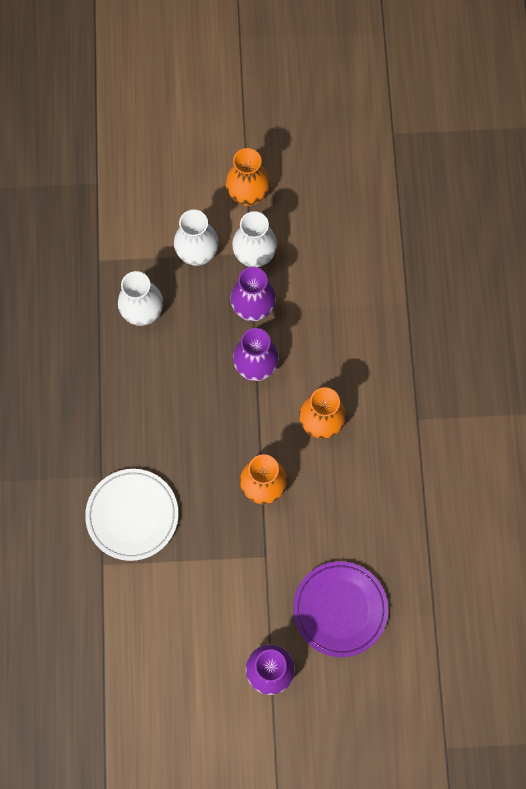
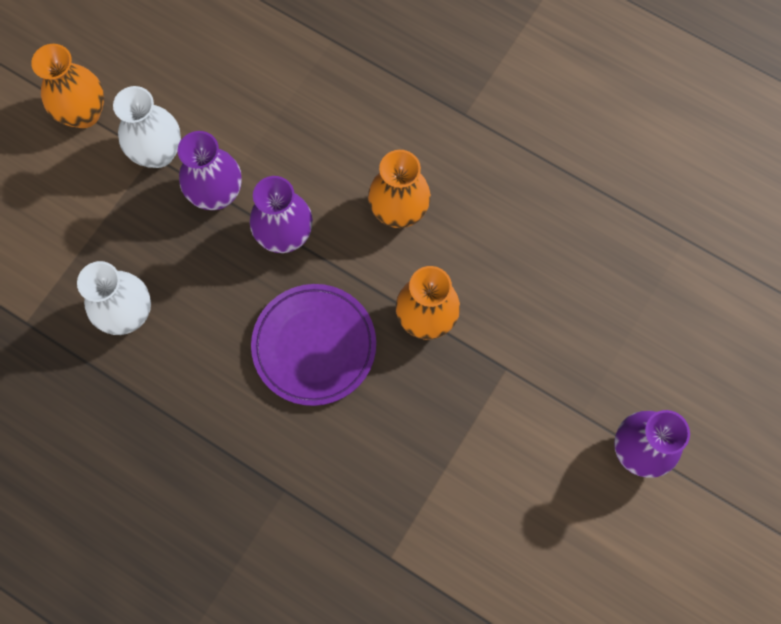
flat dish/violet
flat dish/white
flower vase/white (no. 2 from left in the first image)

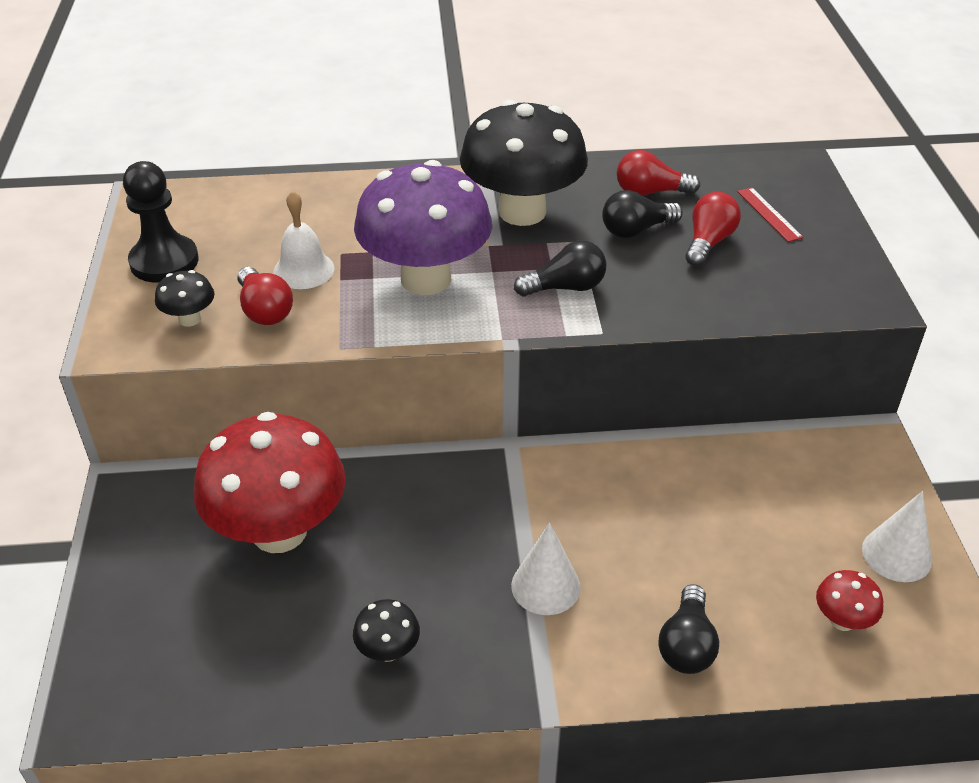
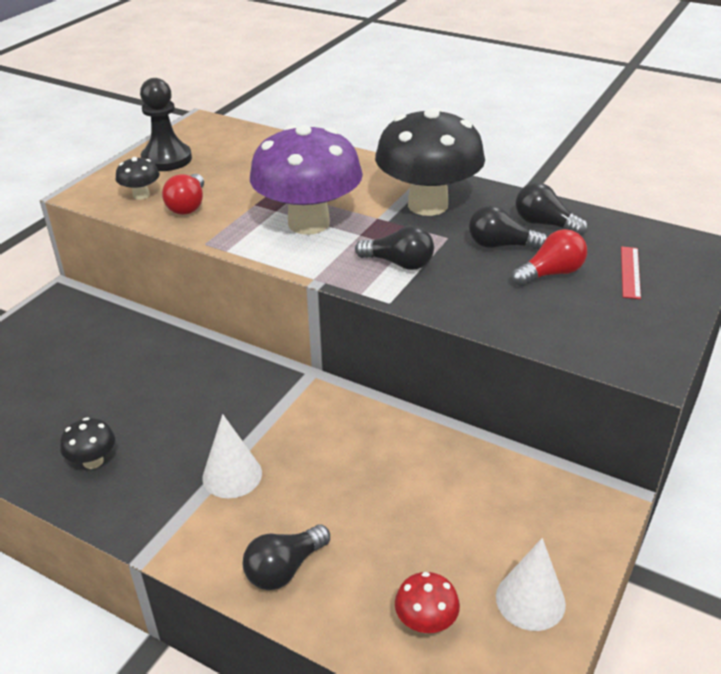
lightbulb/black (no. 4 from left)
toadstool/red (no. 1 from left in the first image)
hand bell/white

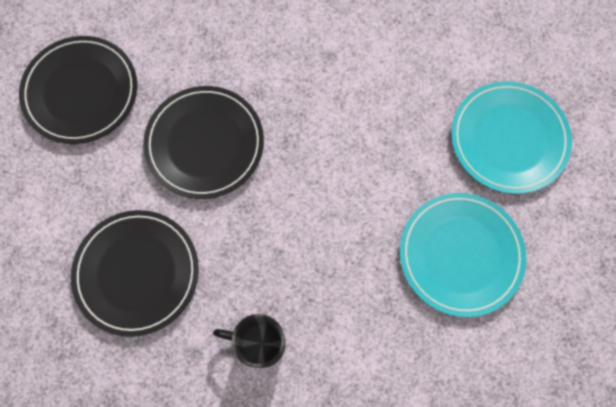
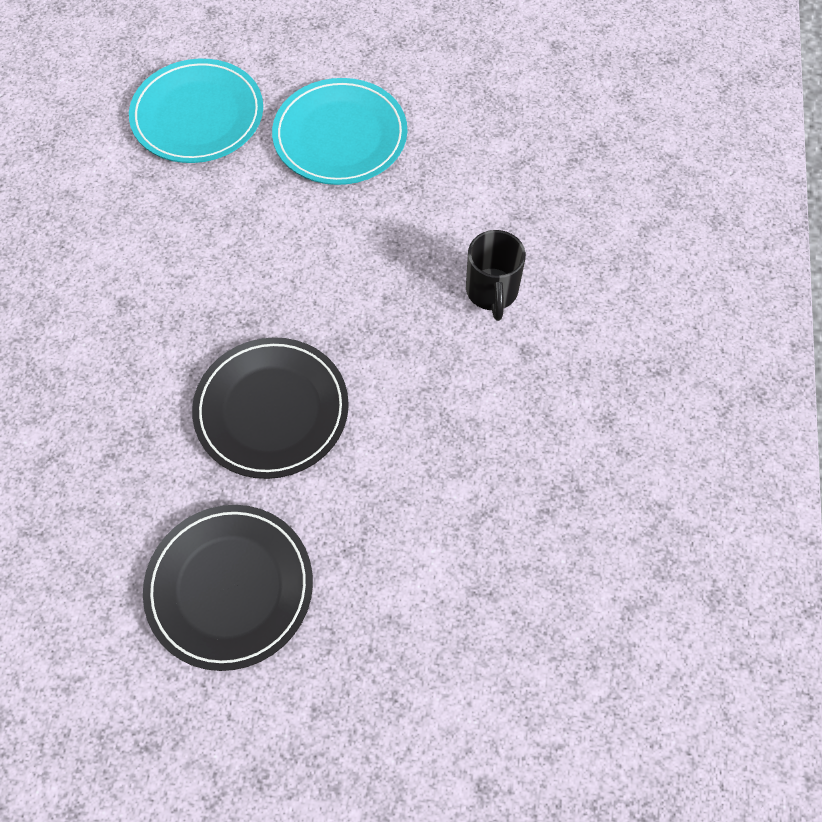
flat dish/black (no. 2 from left in the first image)

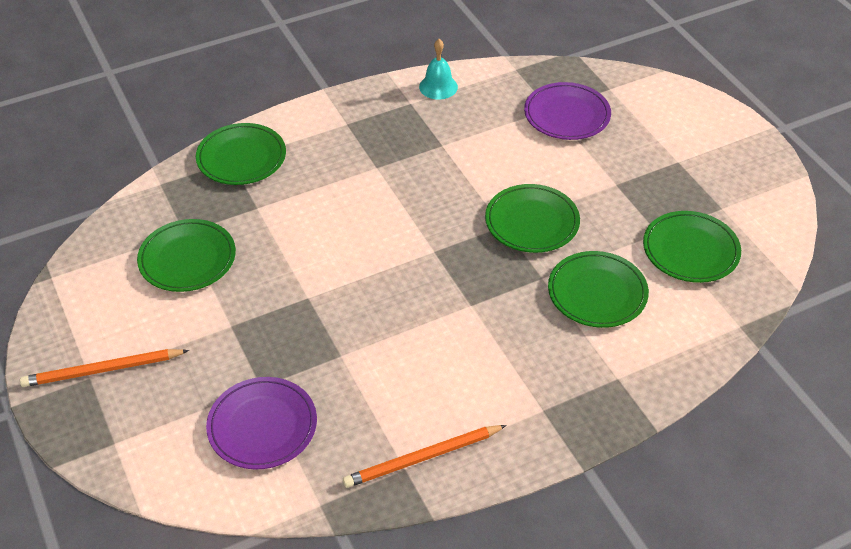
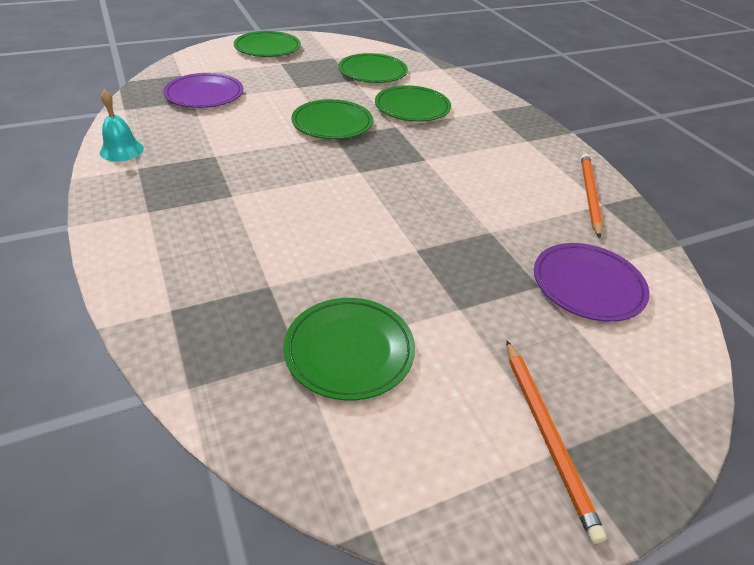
flat dish/leaf-green (no. 1 from left)
lead pencil/bright orange (no. 2 from left)

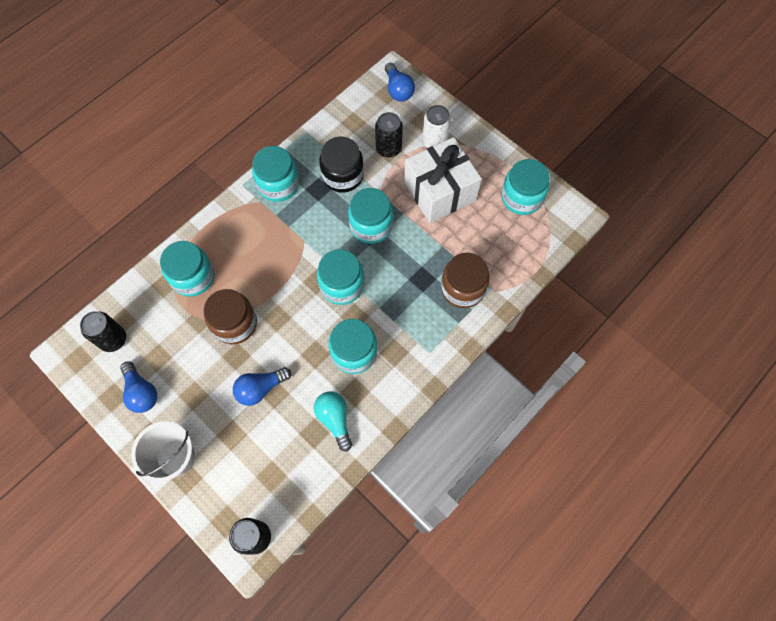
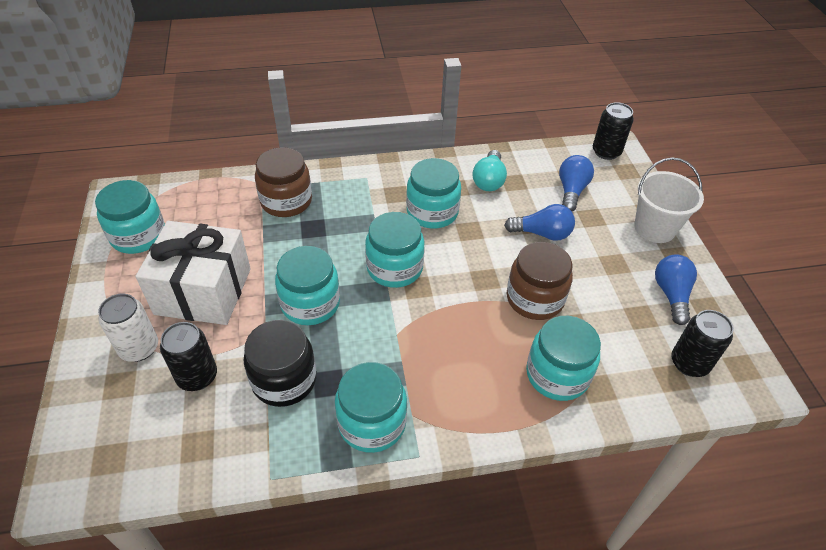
lightbulb/royal blue (no. 2 from left)

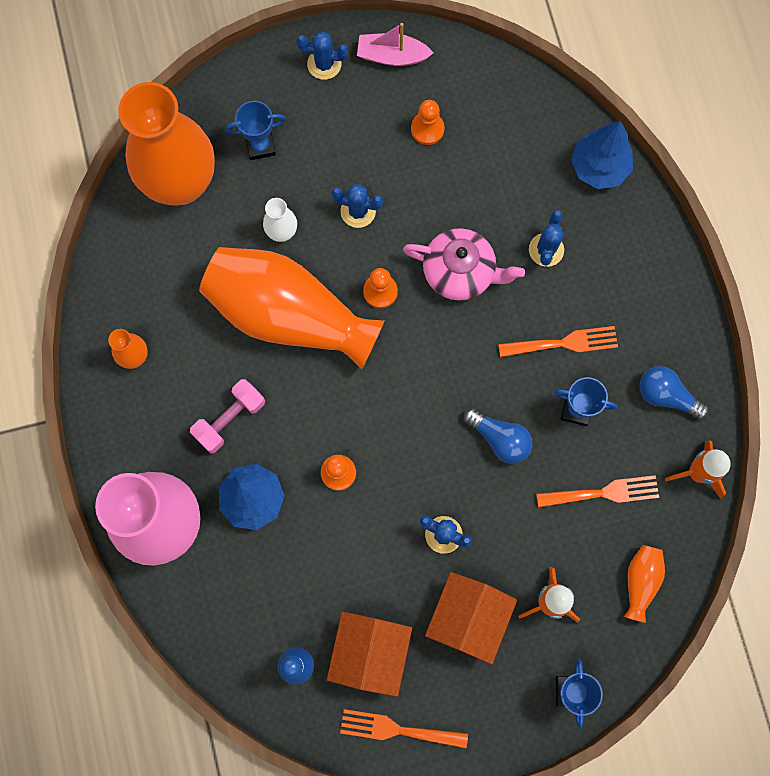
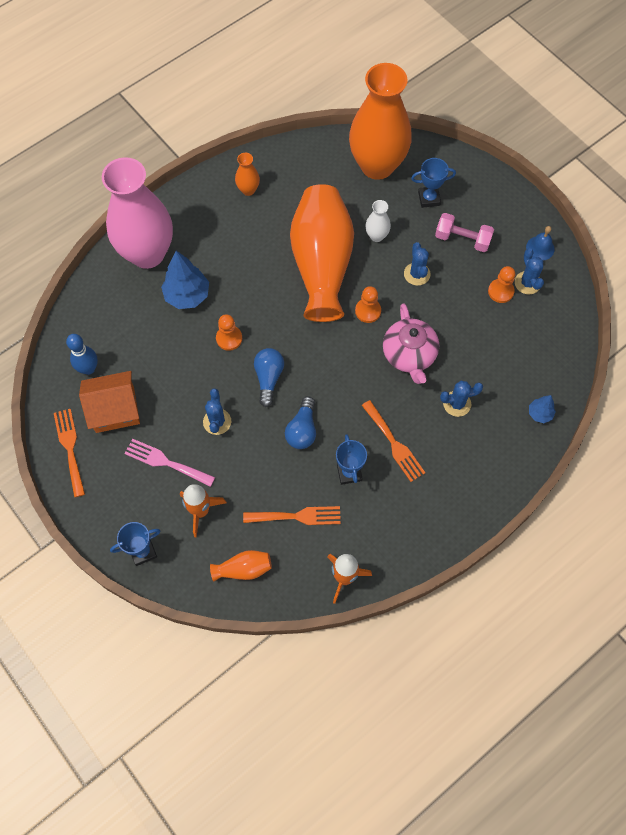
fork/rose-pink
fork/bright orange (no. 2 from left)
lightbulb/royal blue (no. 1 from left)
trophy/royal blue (no. 3 from left)
dumbbell/rose-pink
cactus/royal blue (no. 4 from left)
hand bell/royal blue
tree/royal blue (no. 2 from left)

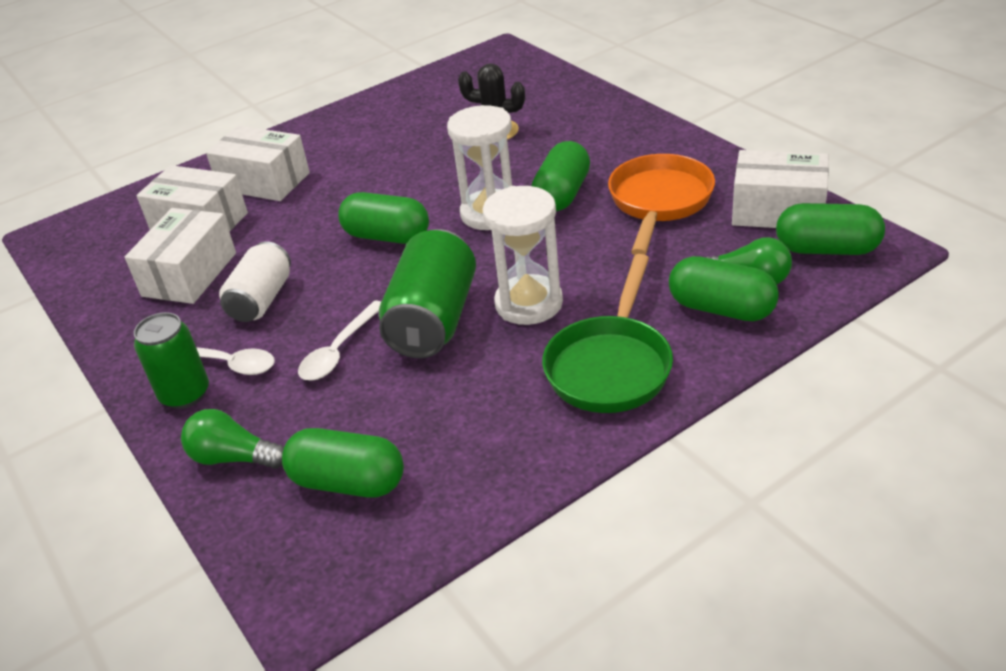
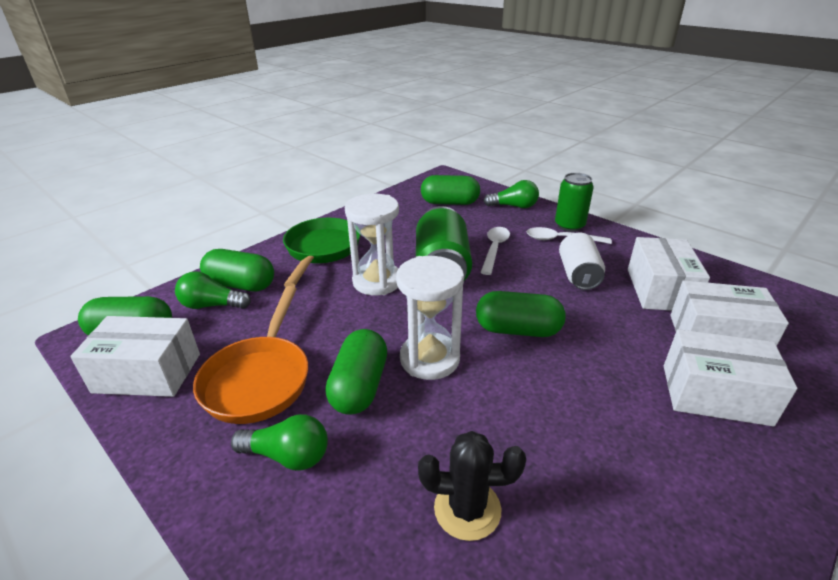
lightbulb/leaf-green (no. 2 from left)

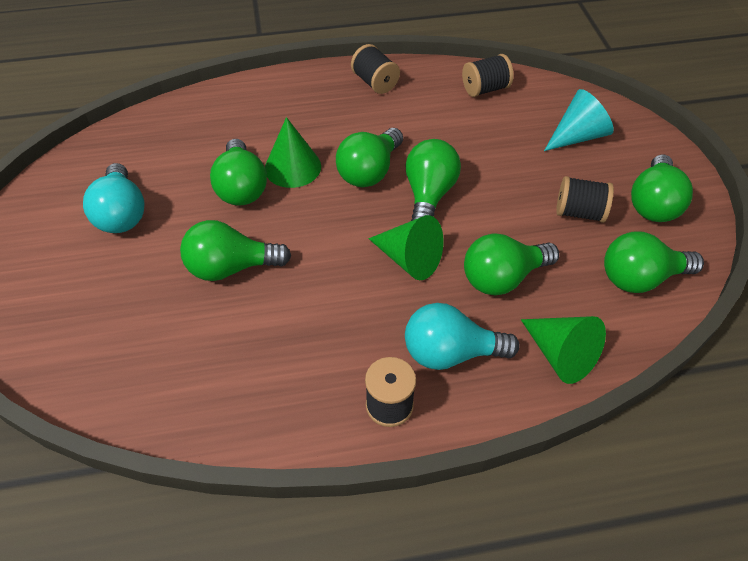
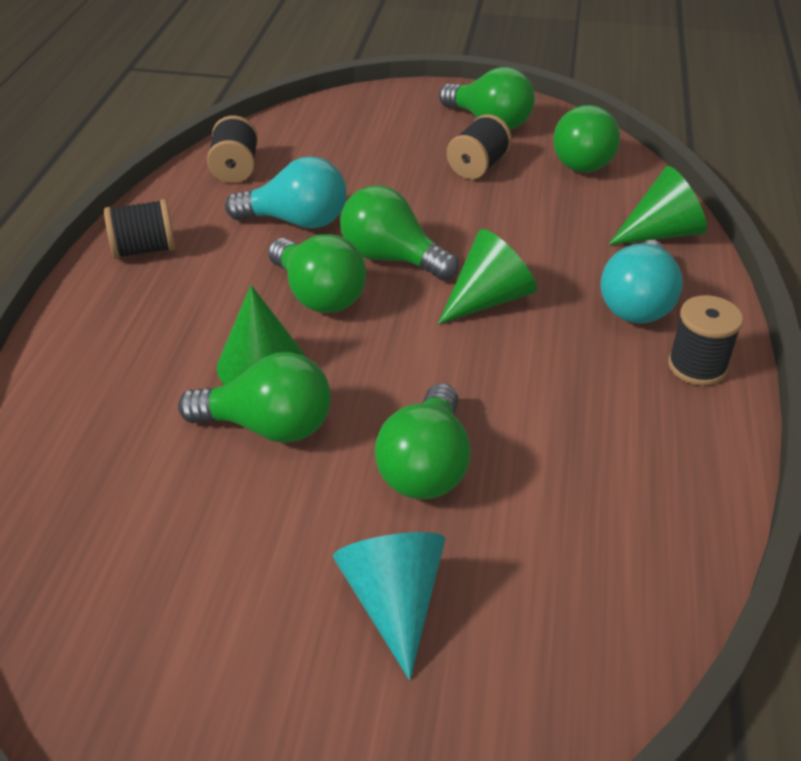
lightbulb/aqua (no. 1 from left)
cone shape/aqua
lightbulb/leaf-green (no. 5 from left in the first image)

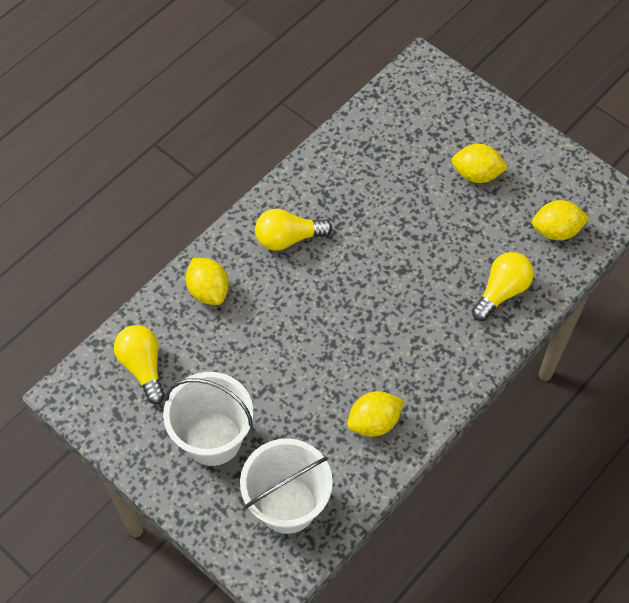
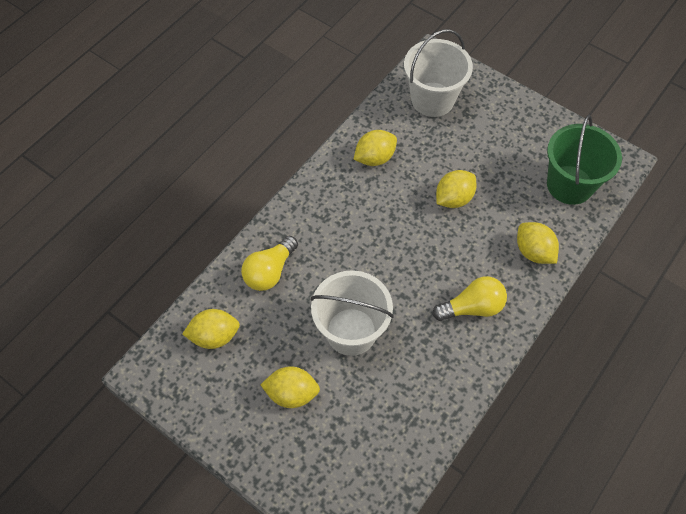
bucket/white (no. 1 from left)
citrus fruit/yellow (no. 4 from left)
bucket/leaf-green

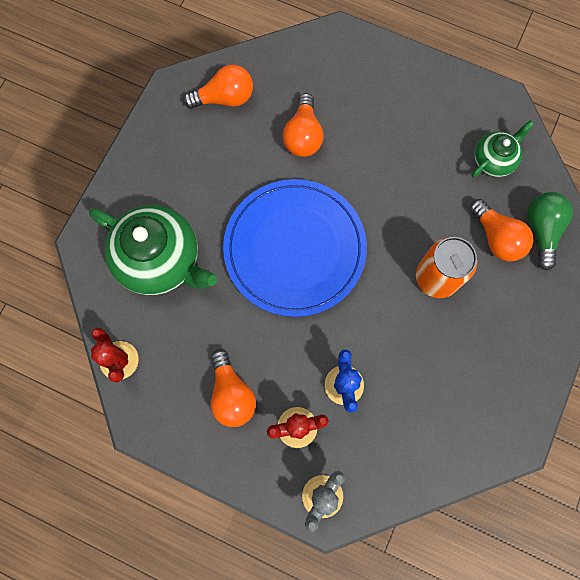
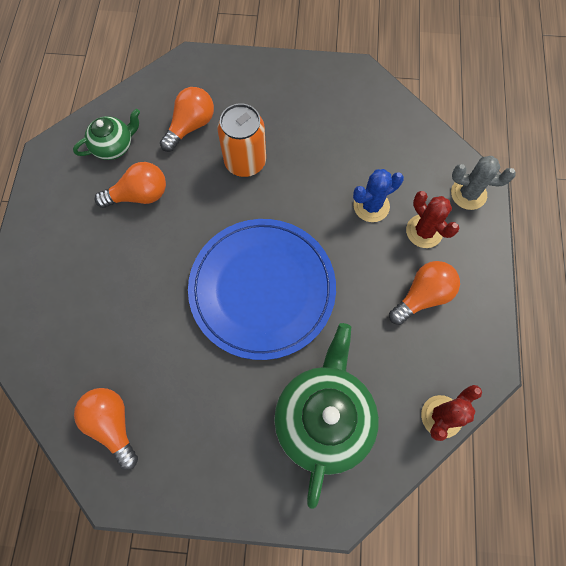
tea pot/leaf-green (no. 1 from left)
lightbulb/bright orange (no. 2 from left)
lightbulb/leaf-green

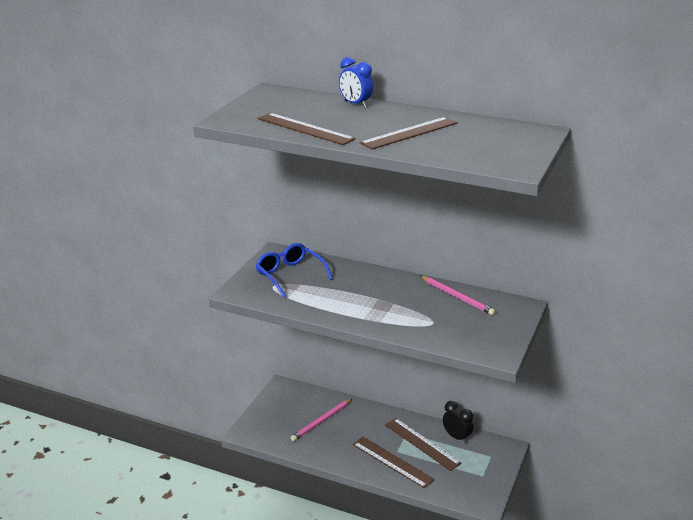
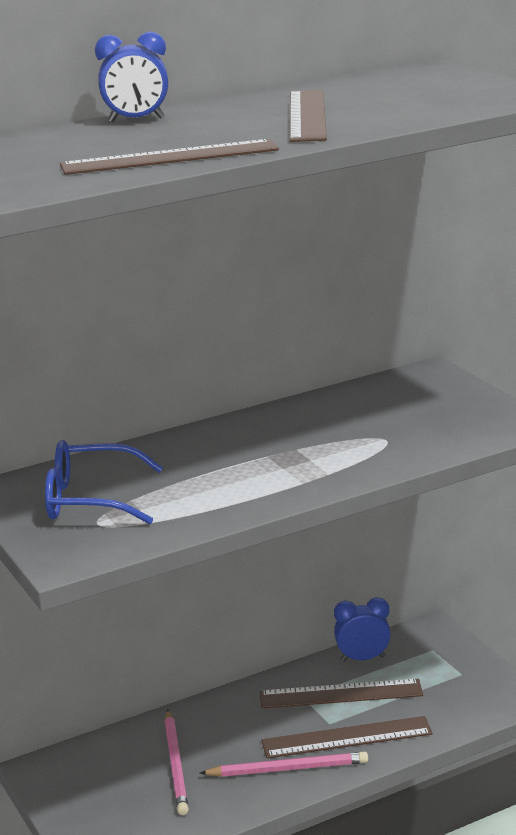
lead pencil/rose-pink (no. 2 from left)
bedside clock/royal blue (no. 2 from left)

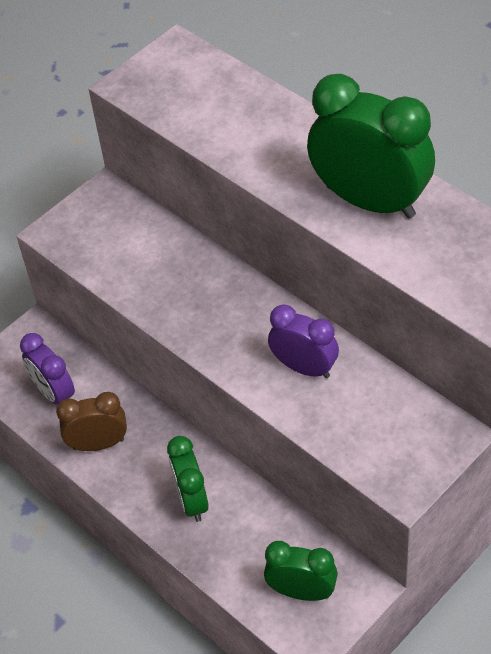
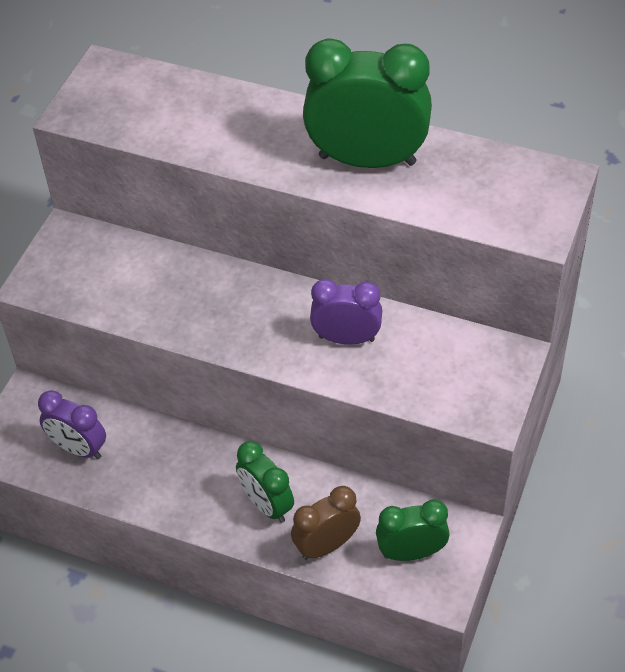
bedside clock/russet

